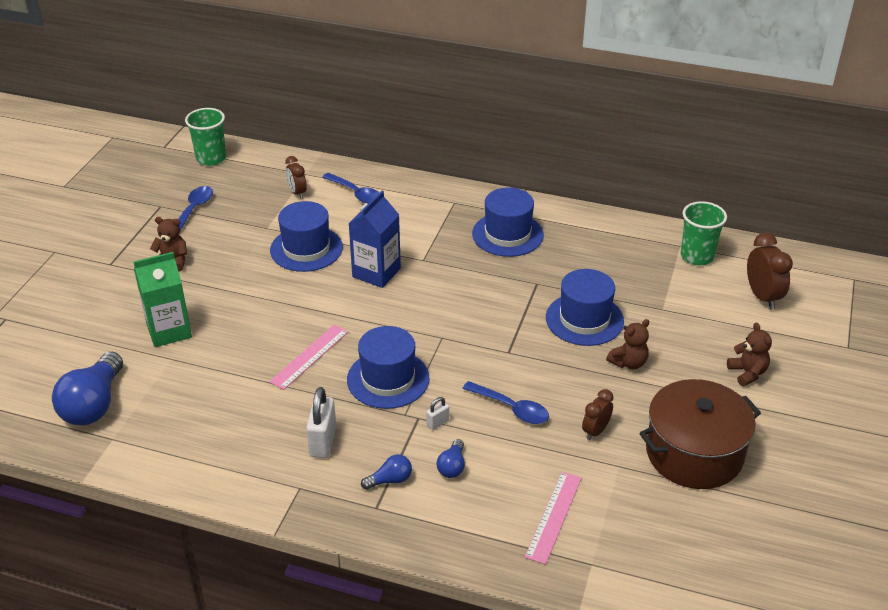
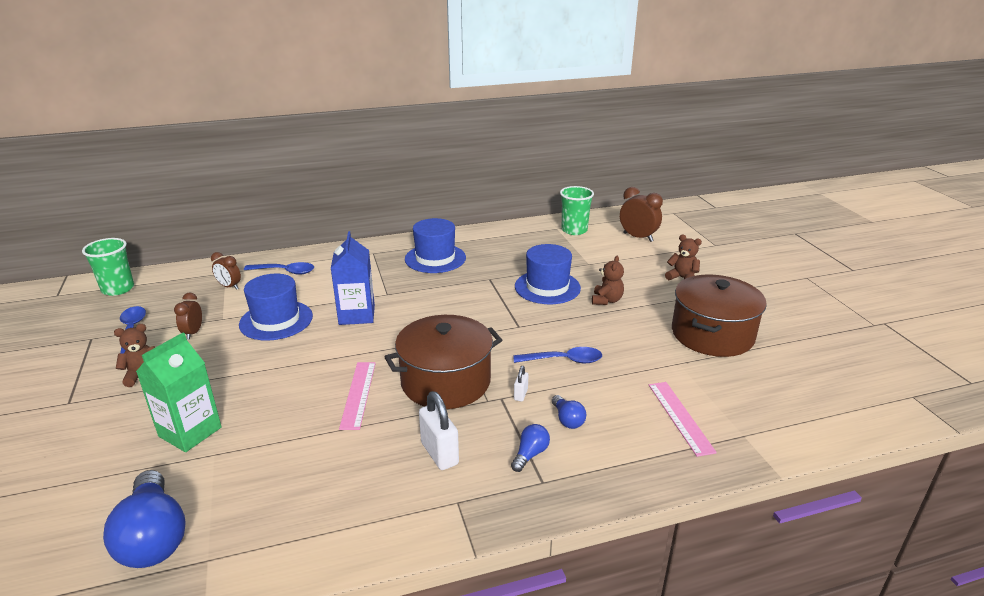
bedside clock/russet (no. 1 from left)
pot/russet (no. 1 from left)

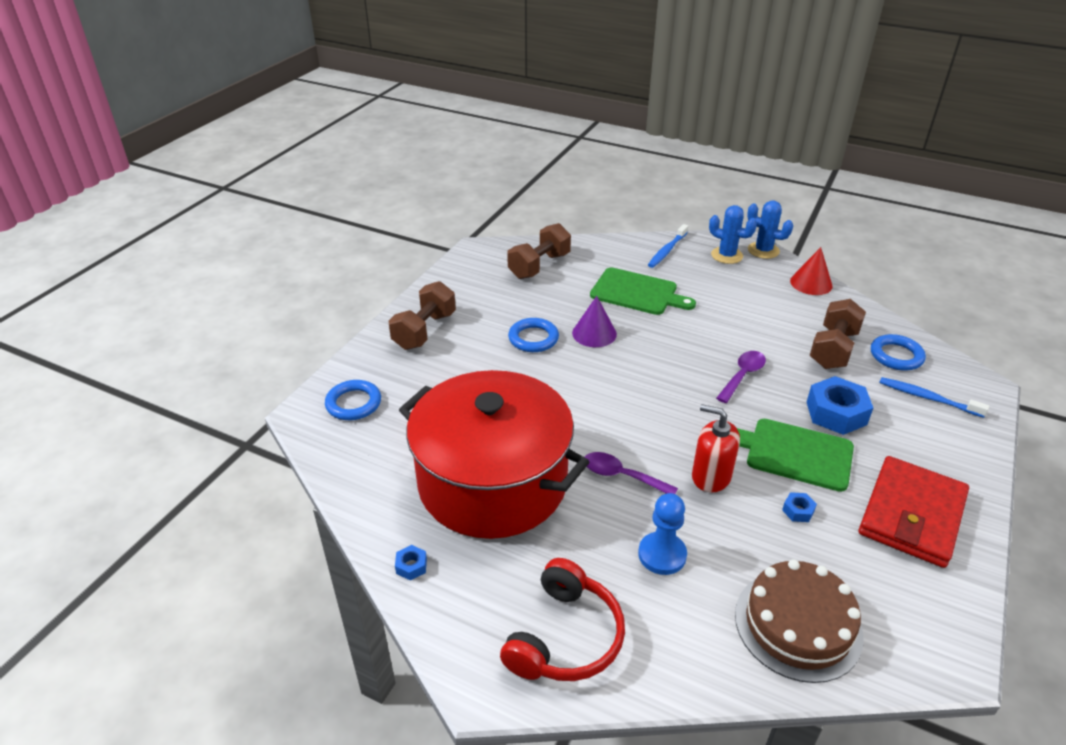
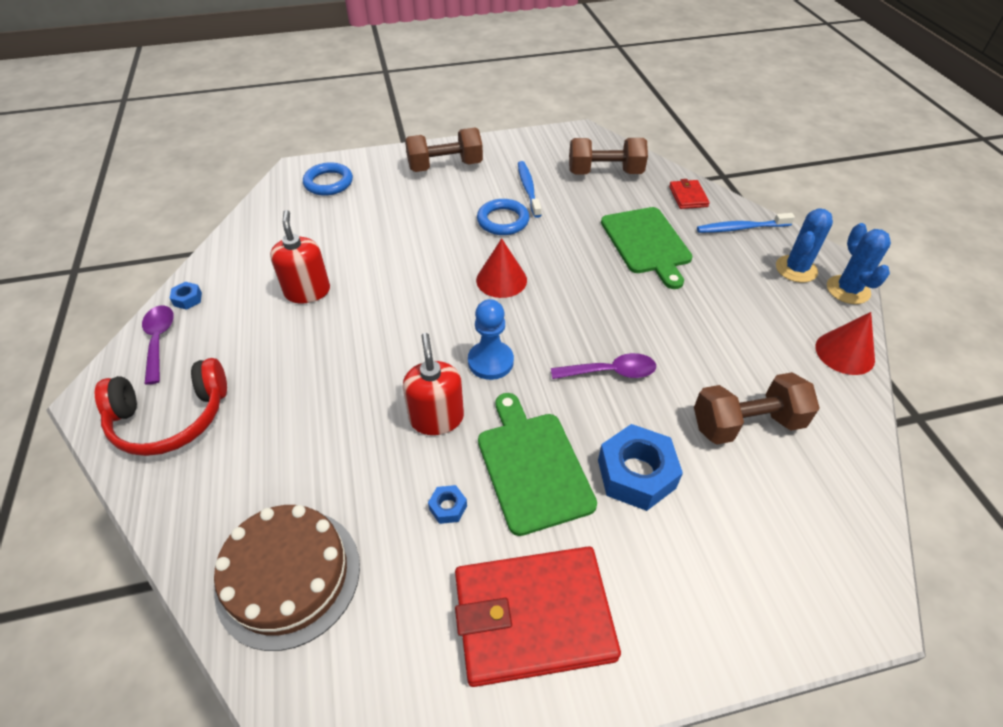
teaspoon/violet (no. 1 from left)
soap dispenser/red (no. 1 from left)
game pawn/royal blue
cone shape/red (no. 1 from left)
toothbrush/royal blue (no. 1 from left)
billfold/red (no. 2 from left)
cactus/royal blue (no. 1 from left)
cone shape/violet
torus/royal blue (no. 3 from left in the first image)

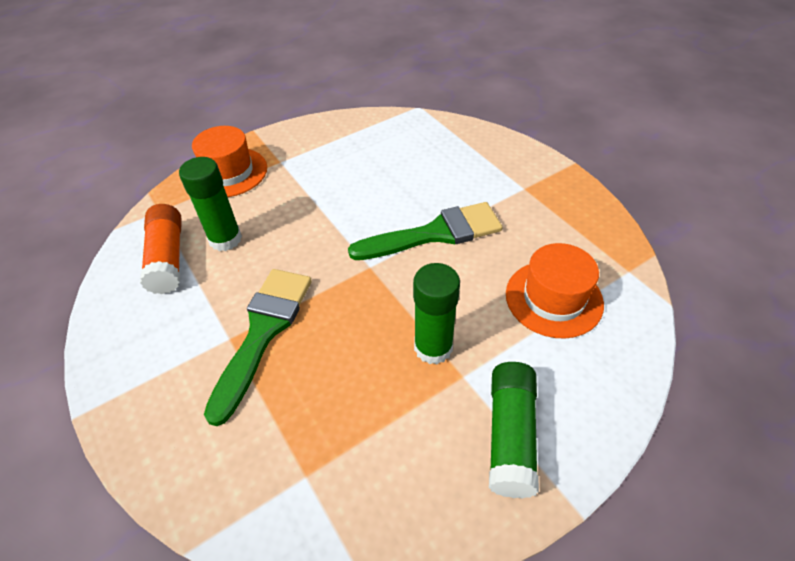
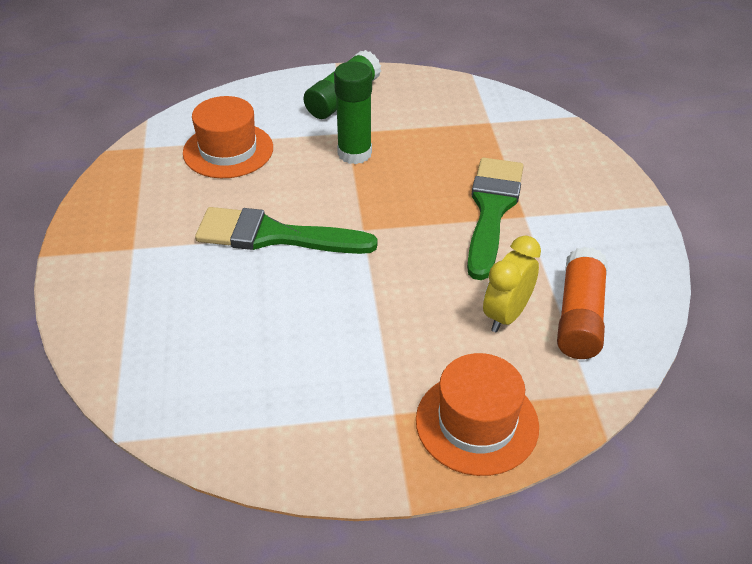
paintbrush/leaf-green (no. 2 from left)
bedside clock/yellow

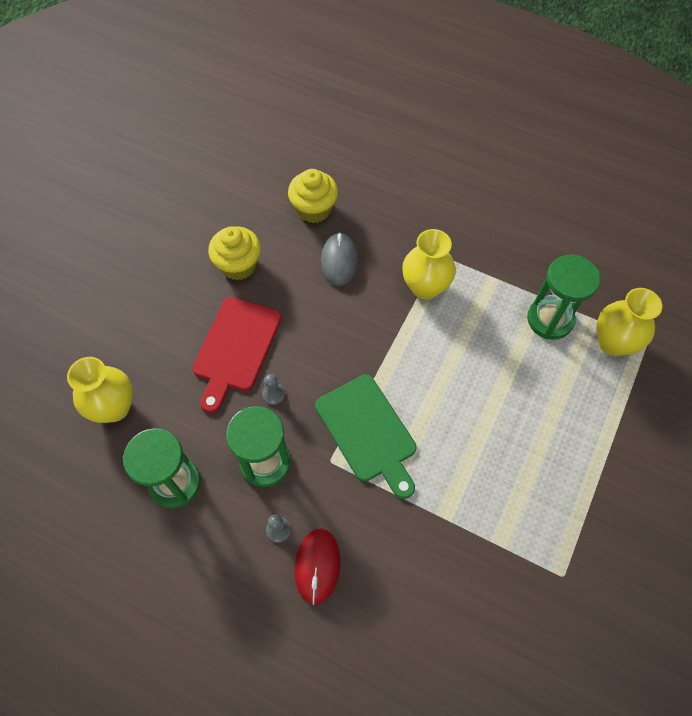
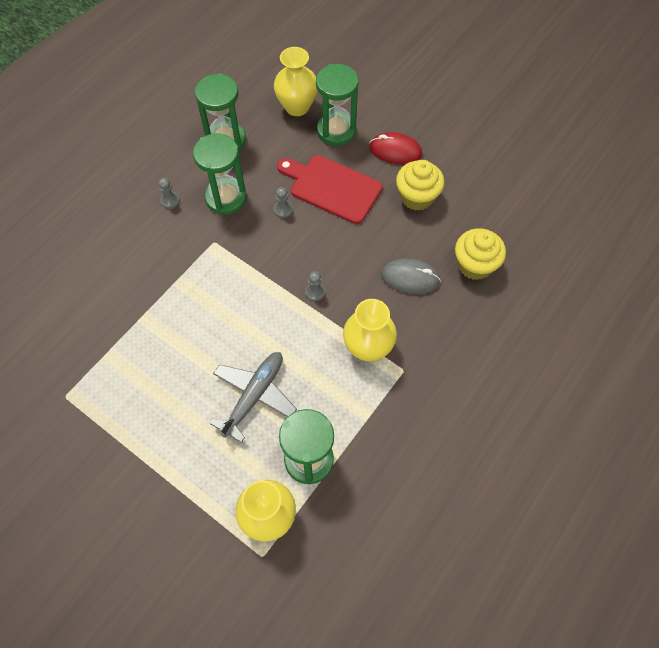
toy plane/ash-grey
game pawn/ash-grey (no. 3 from left)
hourglass/leaf-green (no. 4 from left)
computer mouse/red
chopping board/leaf-green

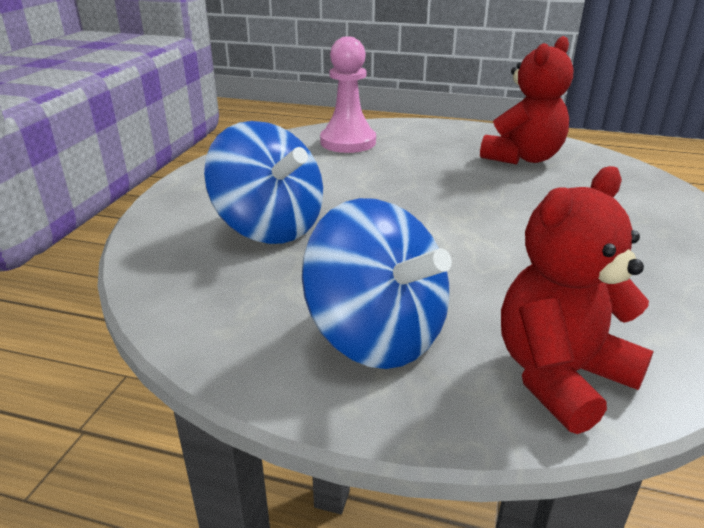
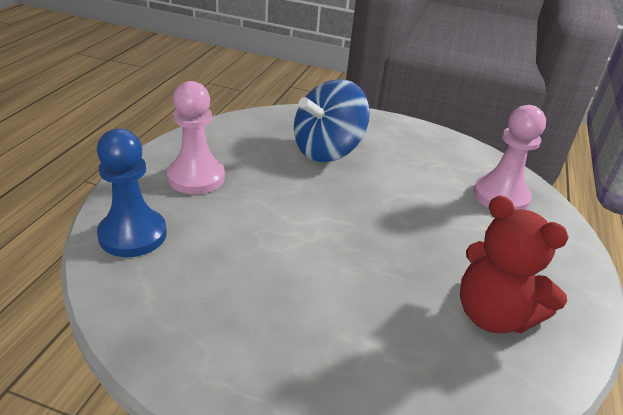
game pawn/royal blue
game pawn/rose-pink (no. 1 from left)

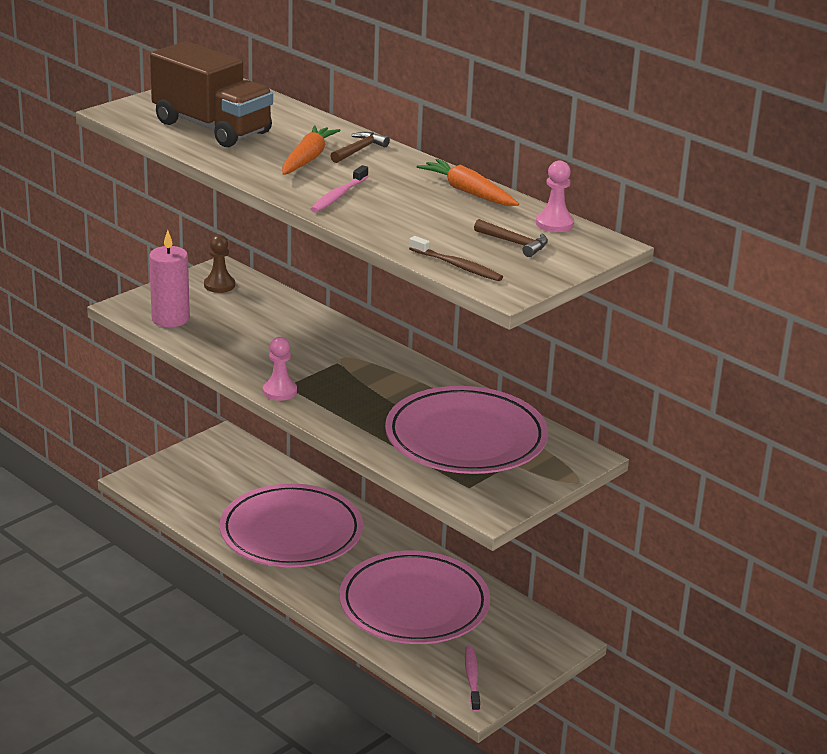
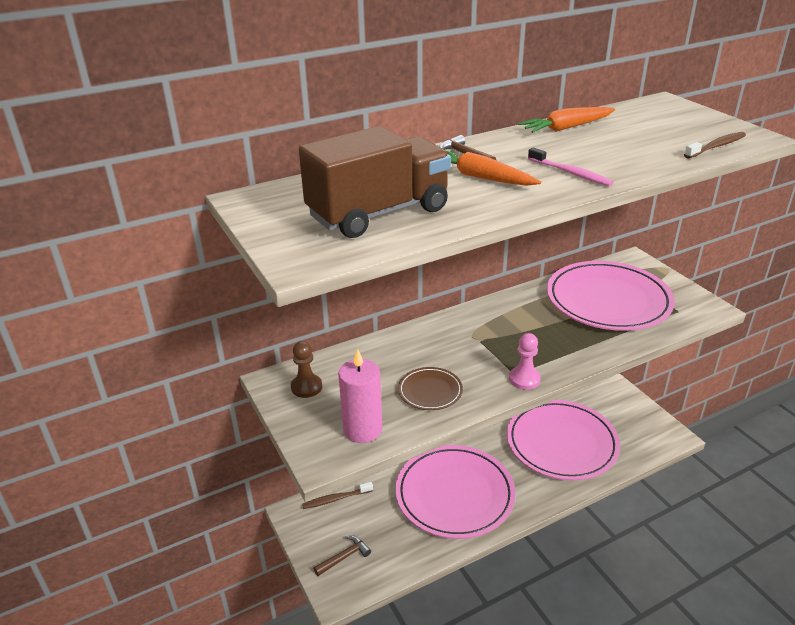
toothbrush/russet (no. 1 from left)
hammer/russet (no. 1 from left)
flat dish/russet
toothbrush/rose-pink (no. 2 from left in the first image)
game pawn/rose-pink (no. 2 from left in the first image)

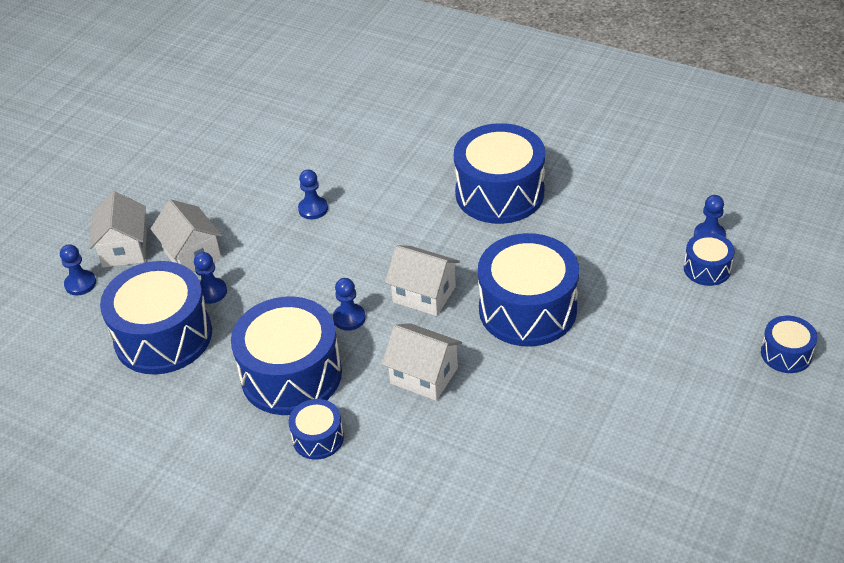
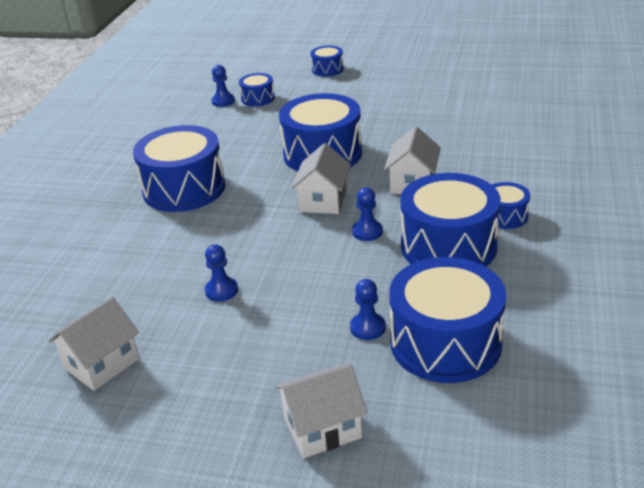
house/white (no. 1 from left)
game pawn/royal blue (no. 1 from left in the first image)

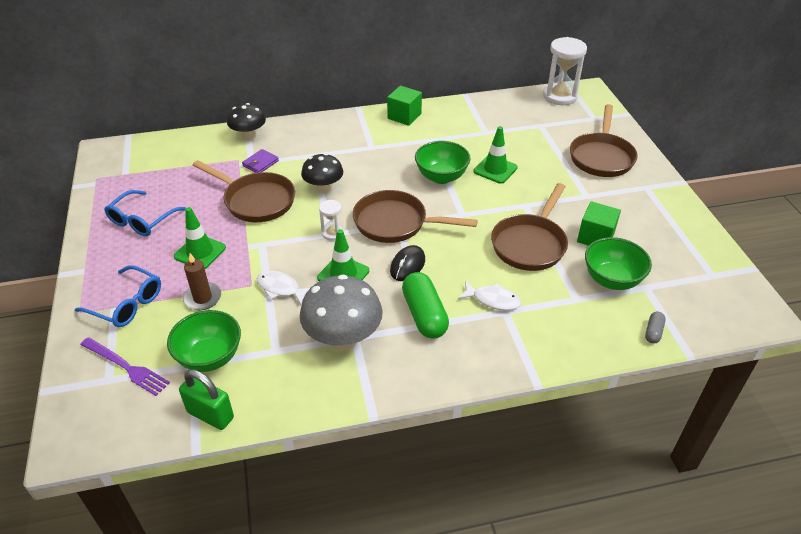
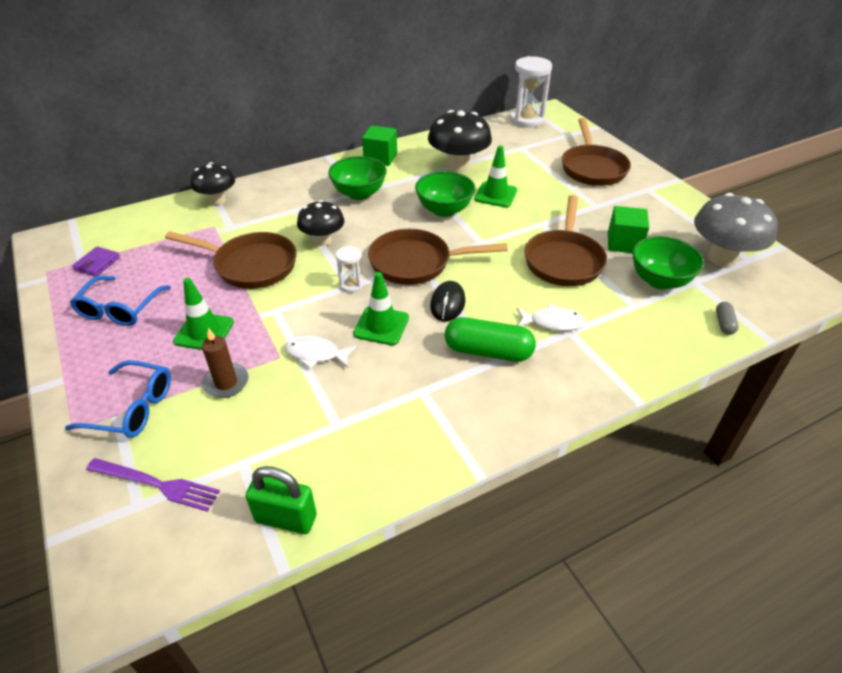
billfold/violet
bowl/leaf-green (no. 1 from left)
toadstool/black (no. 3 from left)
capsule/leaf-green
toadstool/ash-grey

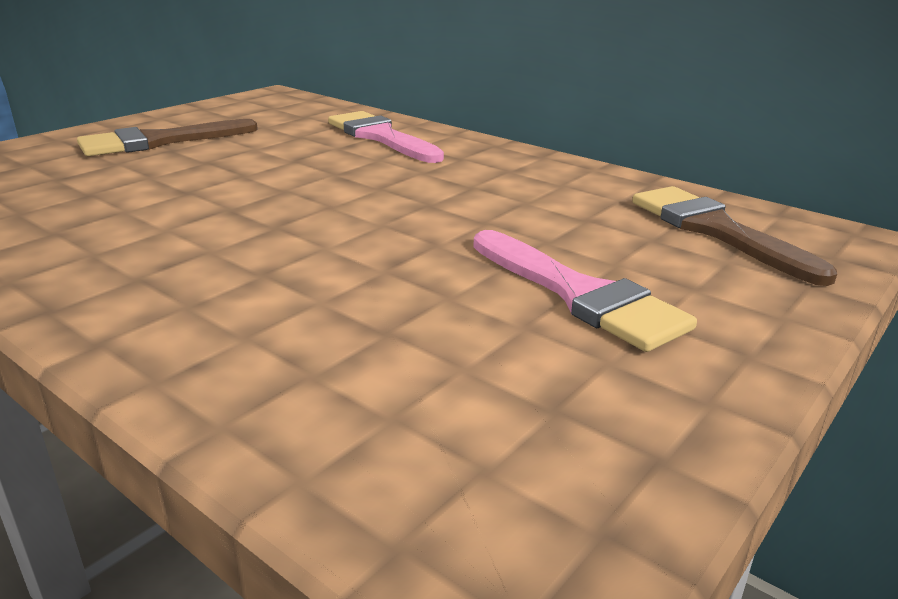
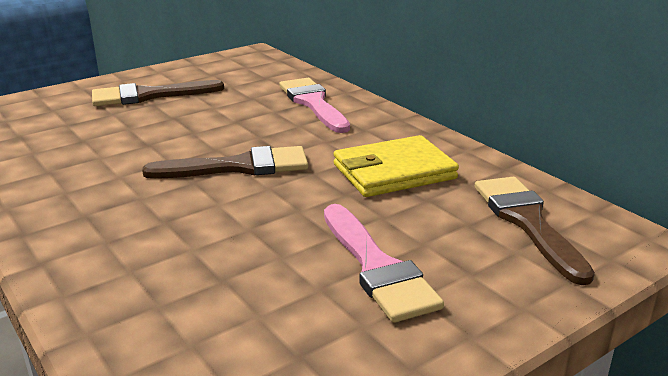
paintbrush/russet (no. 2 from left)
billfold/yellow

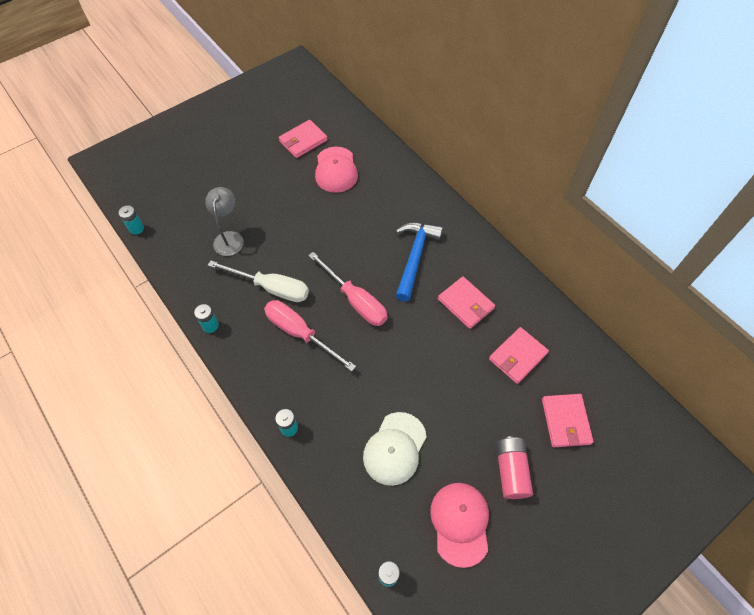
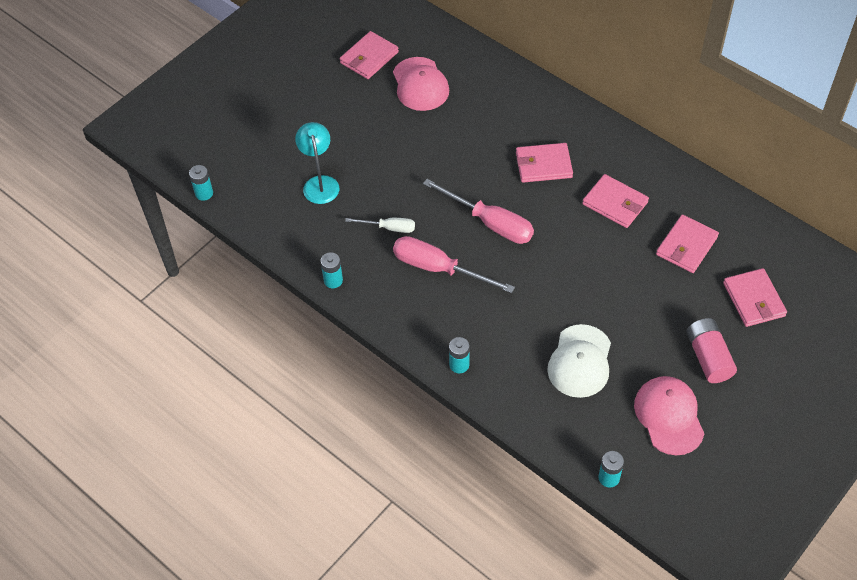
desk lamp/aqua
flat screwdriver/white
billfold/rose-pink (no. 2 from left)

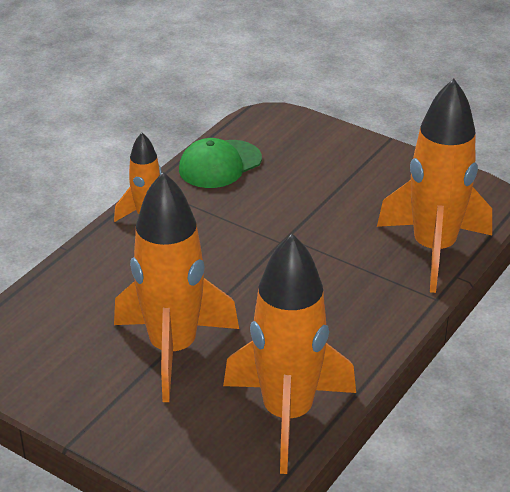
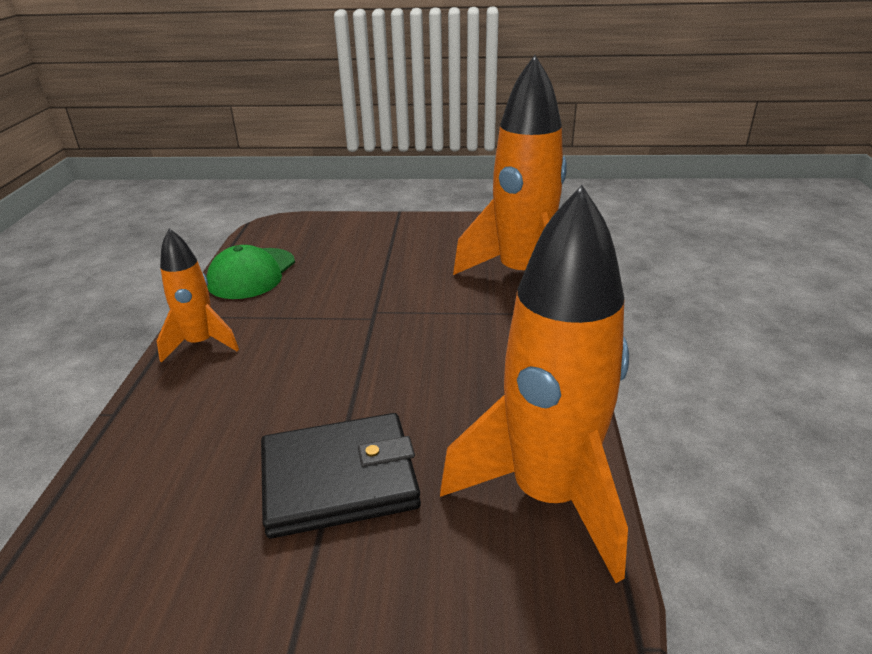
billfold/black

